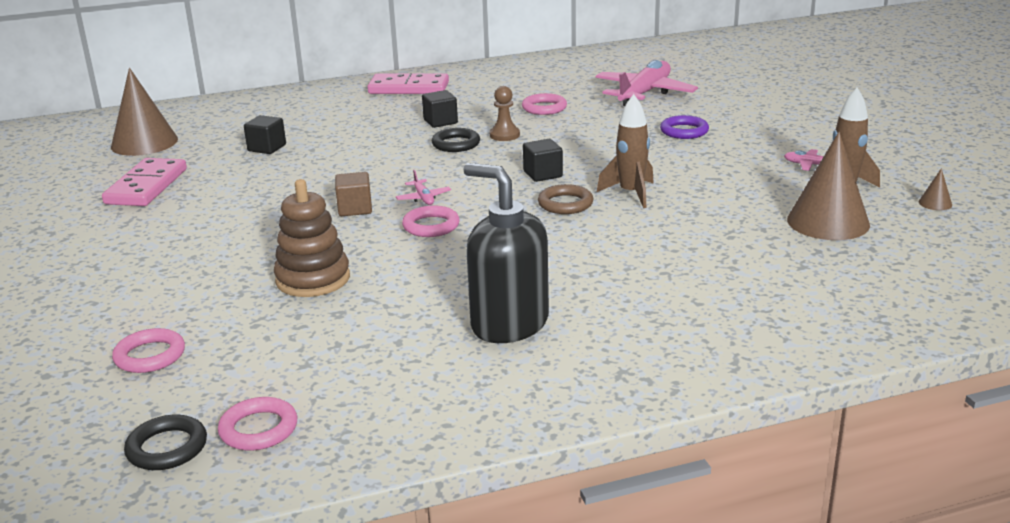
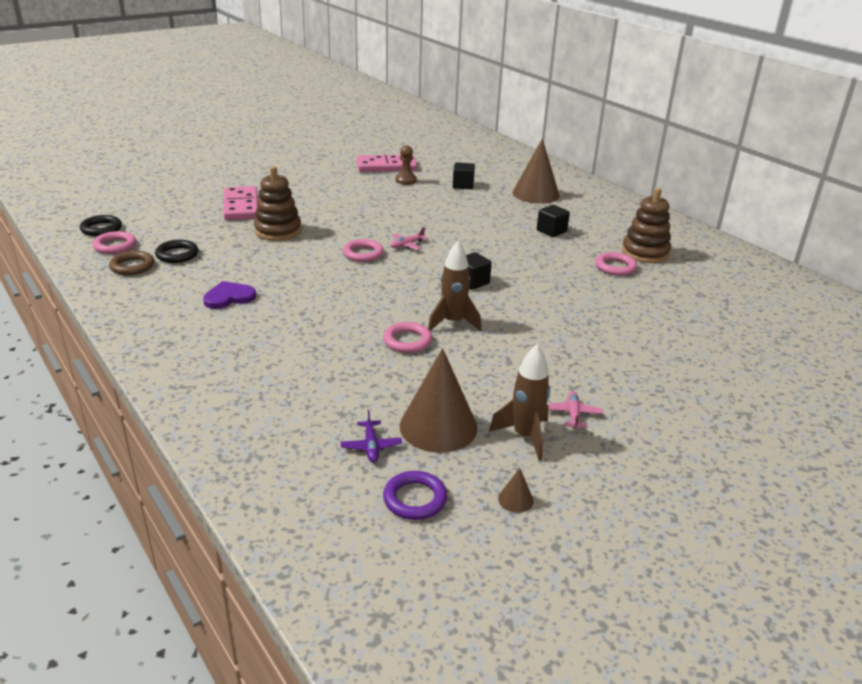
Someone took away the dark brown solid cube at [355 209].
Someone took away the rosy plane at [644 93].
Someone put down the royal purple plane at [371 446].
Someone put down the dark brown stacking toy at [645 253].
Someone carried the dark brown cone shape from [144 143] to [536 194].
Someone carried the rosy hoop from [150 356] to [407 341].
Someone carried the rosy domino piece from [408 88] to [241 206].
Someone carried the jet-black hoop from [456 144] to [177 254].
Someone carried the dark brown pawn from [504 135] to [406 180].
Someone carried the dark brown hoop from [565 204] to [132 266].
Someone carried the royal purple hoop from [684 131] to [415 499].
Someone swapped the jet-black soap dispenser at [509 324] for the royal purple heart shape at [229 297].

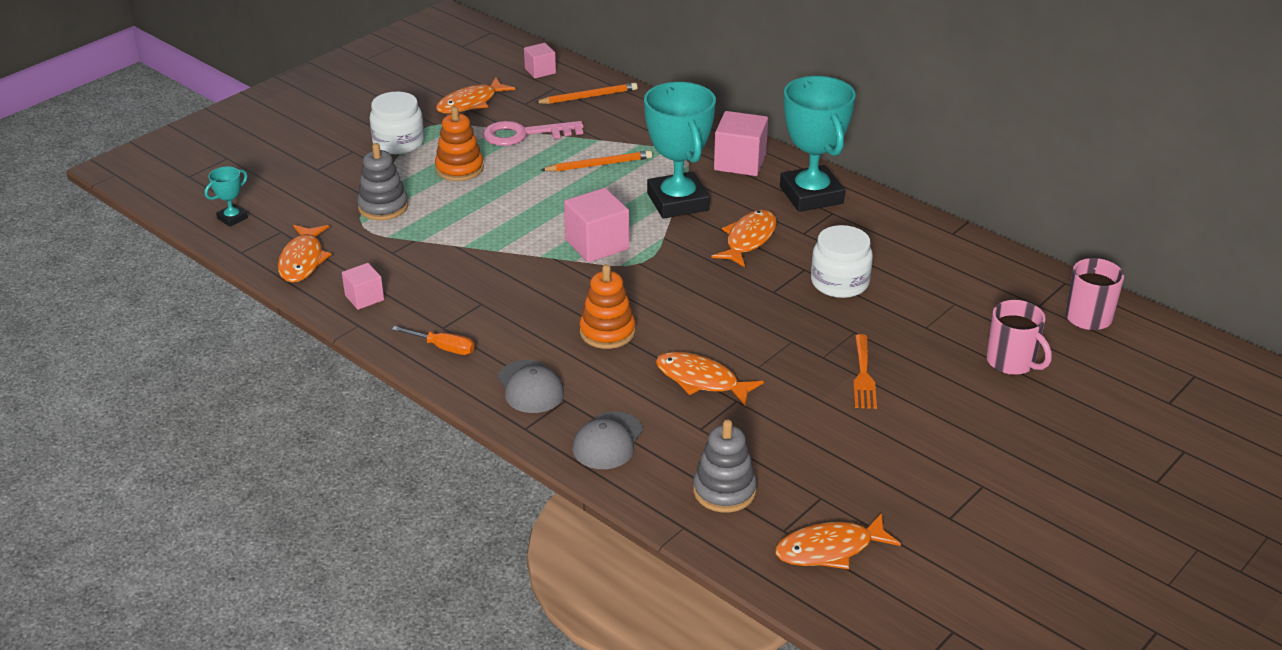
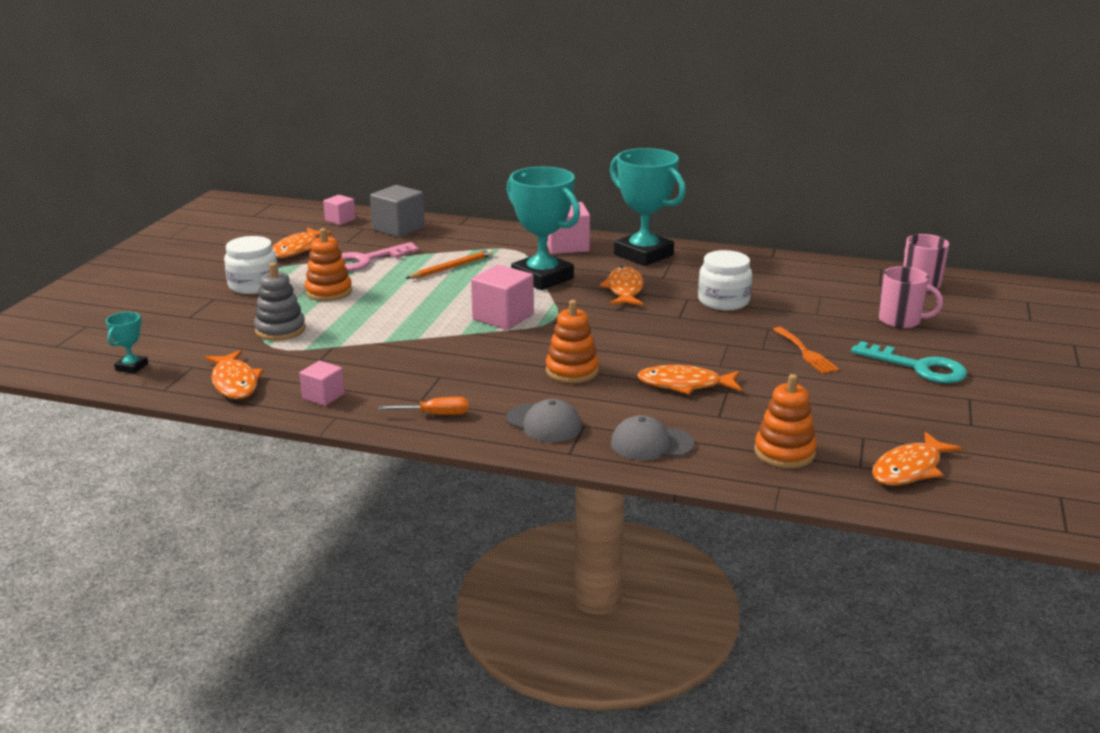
Someone put down the aqua key at [918 367].
Someone swapped the orange lead pencil at [588 97] for the gray solid cube at [398 228].
Someone repainted the gray stacking toy at [724 491], which became the orange stacking toy at [784 452].
Someone rotated the gray baseball cap at [608 441] by 90 degrees clockwise.

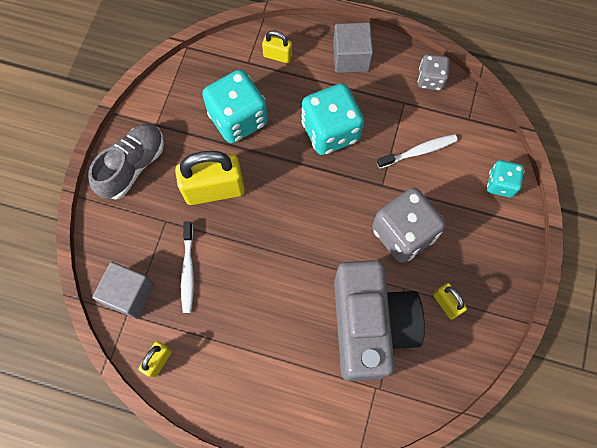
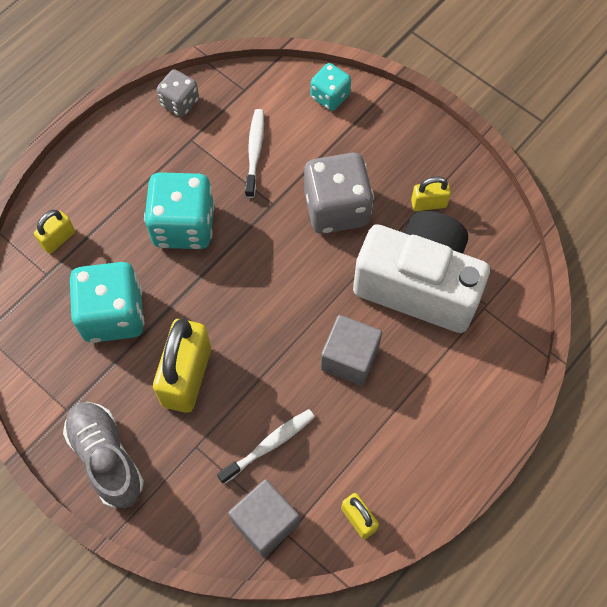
Someone carried the gray solid cube from [351 57] to [349 358].
Someone repainted the gray compact camera at [370 326], which became the pure white compact camera at [419 284].
Someone rotated the pure white tooth brush at [188 271] by 60 degrees counterclockwise.

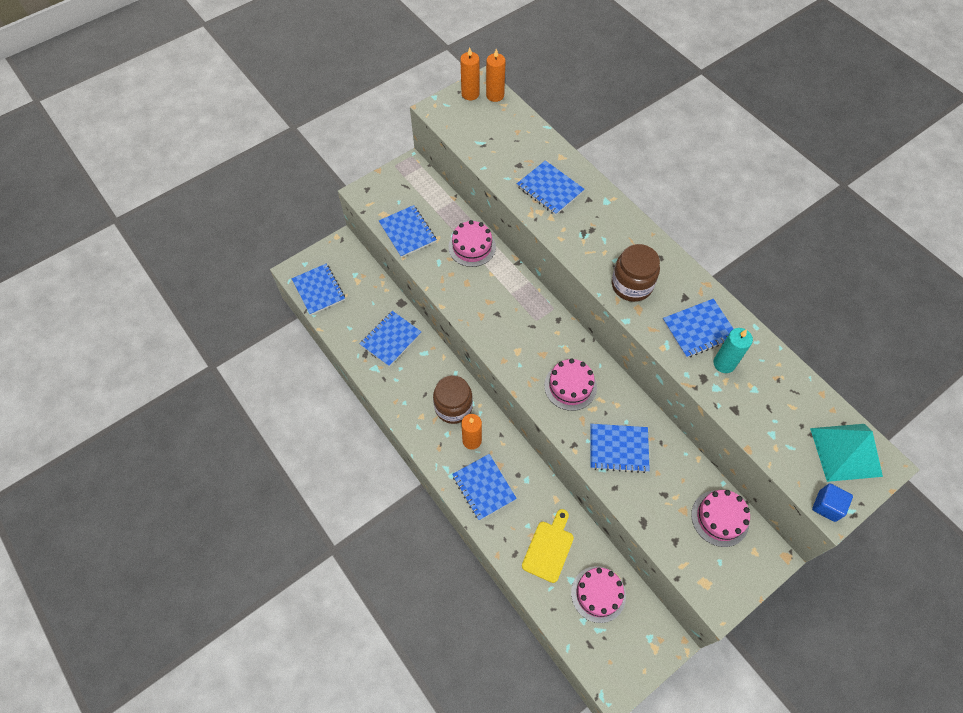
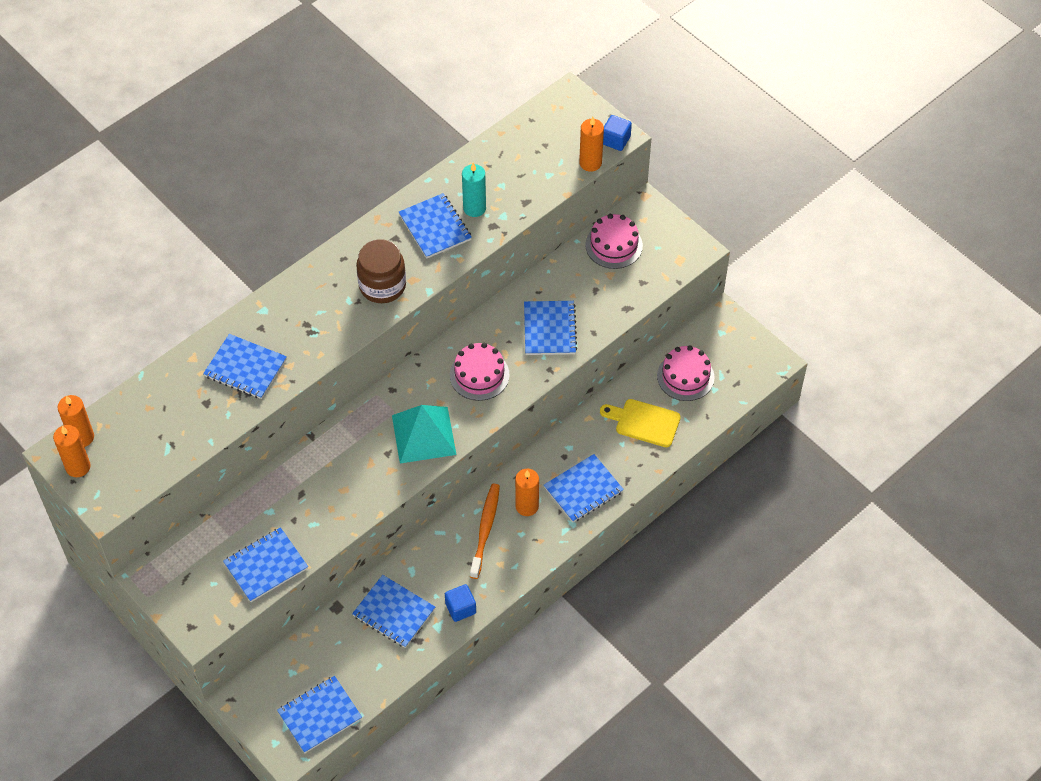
Someone took away the rosy cake at [472 247].
Someone put down the cobalt solid cube at [460 608].
Someone put down the orange candle at [590 163].
Someone carried the aqua solid pyramid from [846 452] to [424 434].
Someone swapped the dark brown jam jar at [453 407] for the orange tooth brush at [485 530].
Someone rotated the cobalt notebook at [550 189] by 75 degrees clockwise.

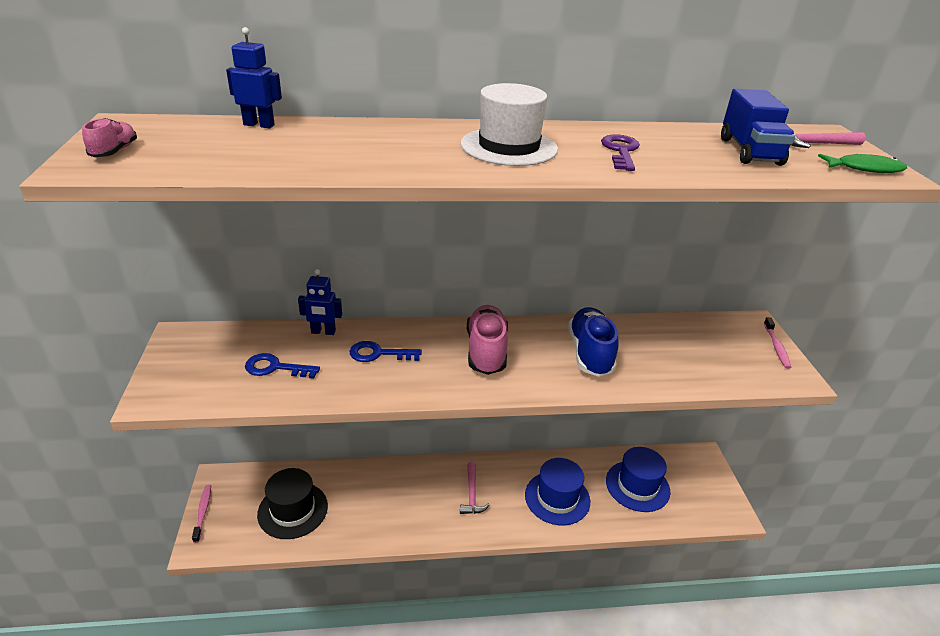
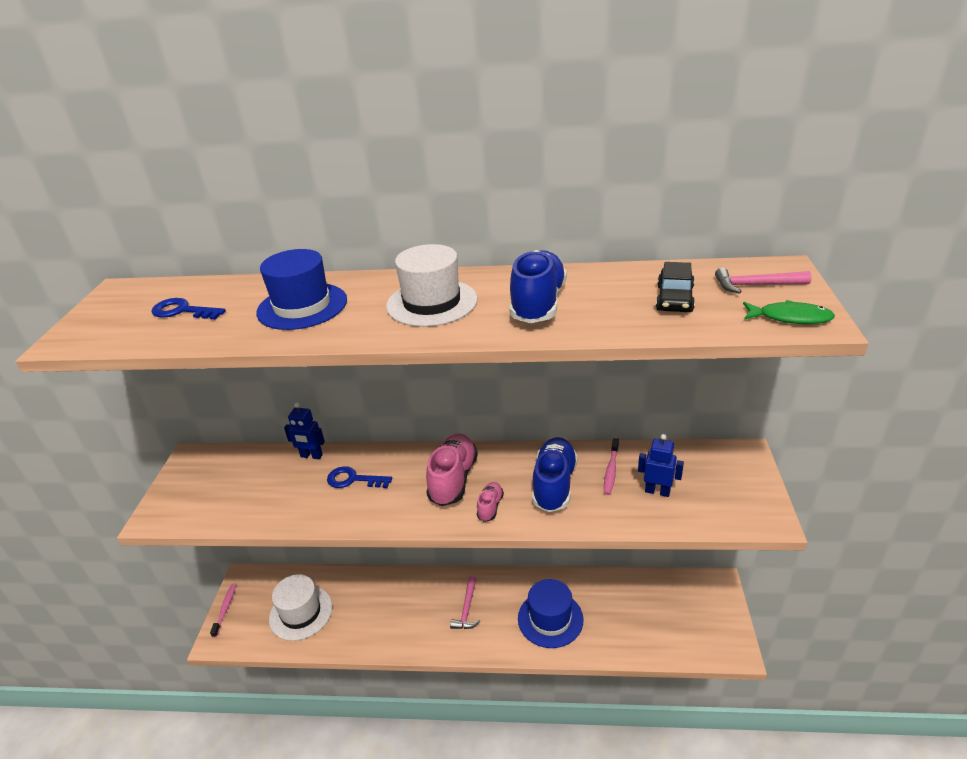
Someone carried the rosy shoe from [114 151] to [490 507].
Someone carried the cobalt robot figure from [259 125] to [657 491].
Someone carried the cobalt key from [275 368] to [182 311].
Someone carried the cobalt top hat from [637 486] to [302 306].
Someone carried the rosy tooth brush from [776 346] to [611 470].
Someone swapped the royal purple key at [620 151] for the cobalt shoe at [538 304].
Someone swapped the cobalt truck at [749 151] for the jet-black toy car at [674 299].
Someone repainted the jet-black top hat at [293 510], which became the pure white top hat at [301 613].

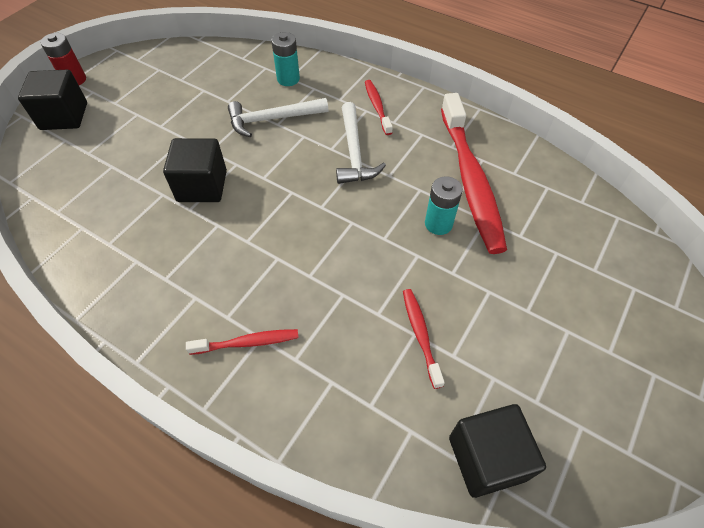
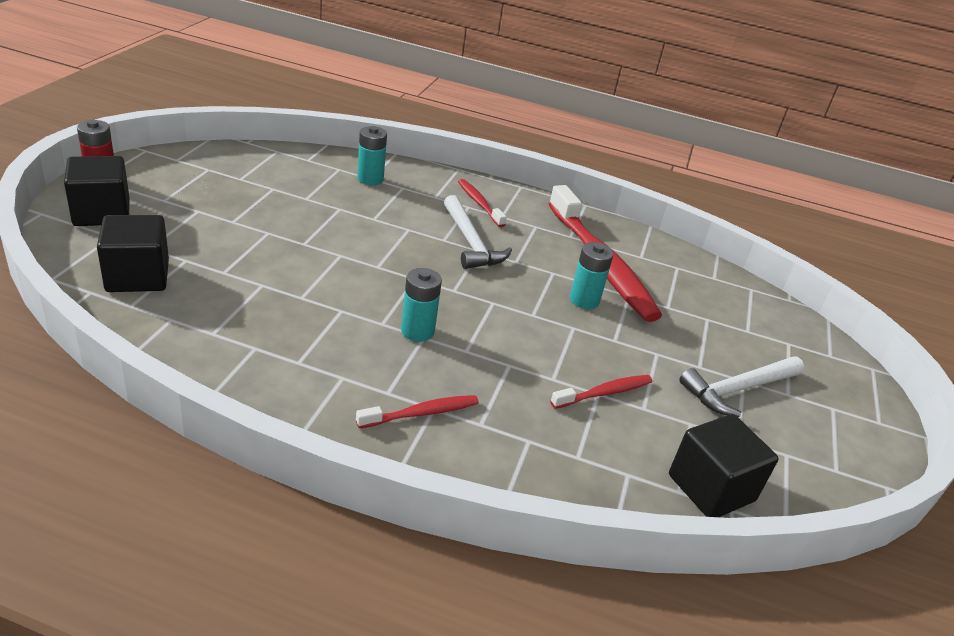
Someone put down the aqua power cell at [417 331].
Someone carried the jet-black solid cube from [202 186] to [137 276].
Someone carried the pure white hammer from [272 119] to [737 389].
Someone rotated the crimson tooth brush at [420 335] by 90 degrees clockwise.

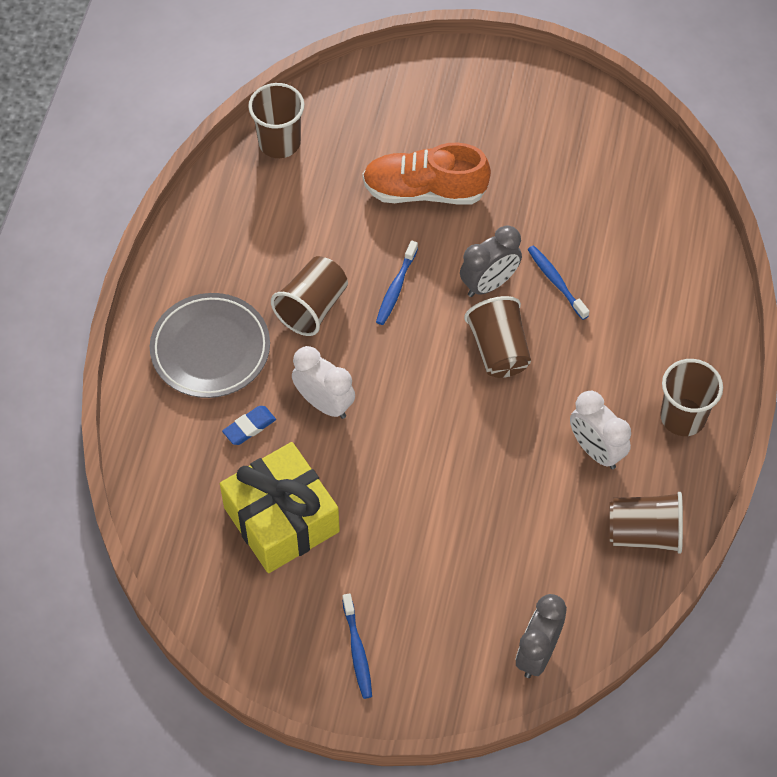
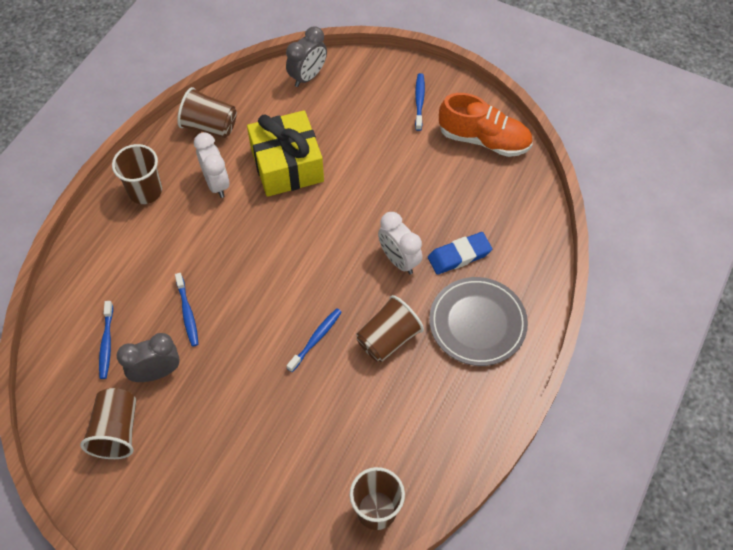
Someone put down the cobalt tooth brush at [106 343].
Someone carried the yellow present from [281 519] to [287 165].
Someone carried the orange shoe from [424 191] to [484 139].
Someone carried the gray alarm clock from [489 284] to [156 372].
Someone carried the dark brown cup from [498 350] to [117 431].
Someone scaled the cobalt eraser at [249 427] by 1.51.

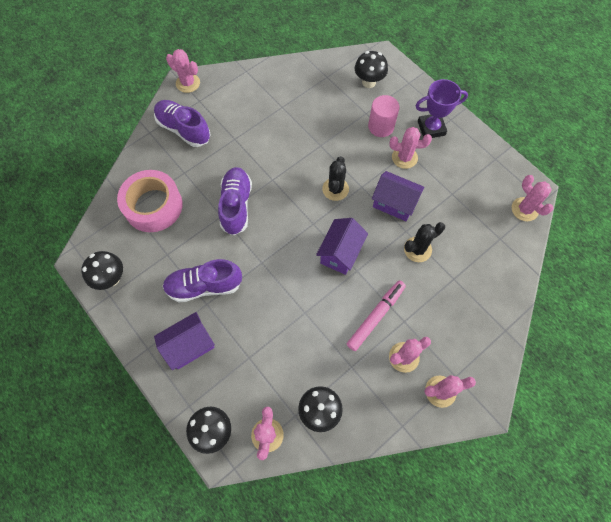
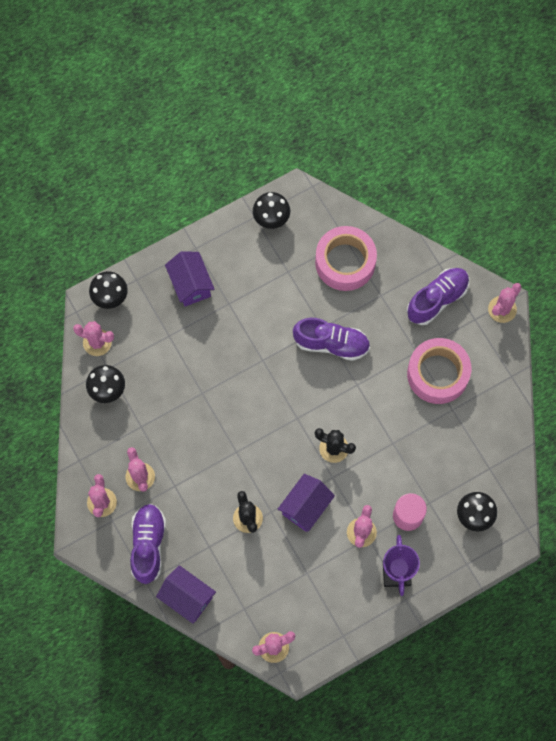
Someone took away the rosy marker at [375 316].
Someone put down the rosy tape at [437 374].
Someone carried the royal purple shoe from [204 286] to [148 545].
Someone carried the royal purple house from [340 253] to [187 597].

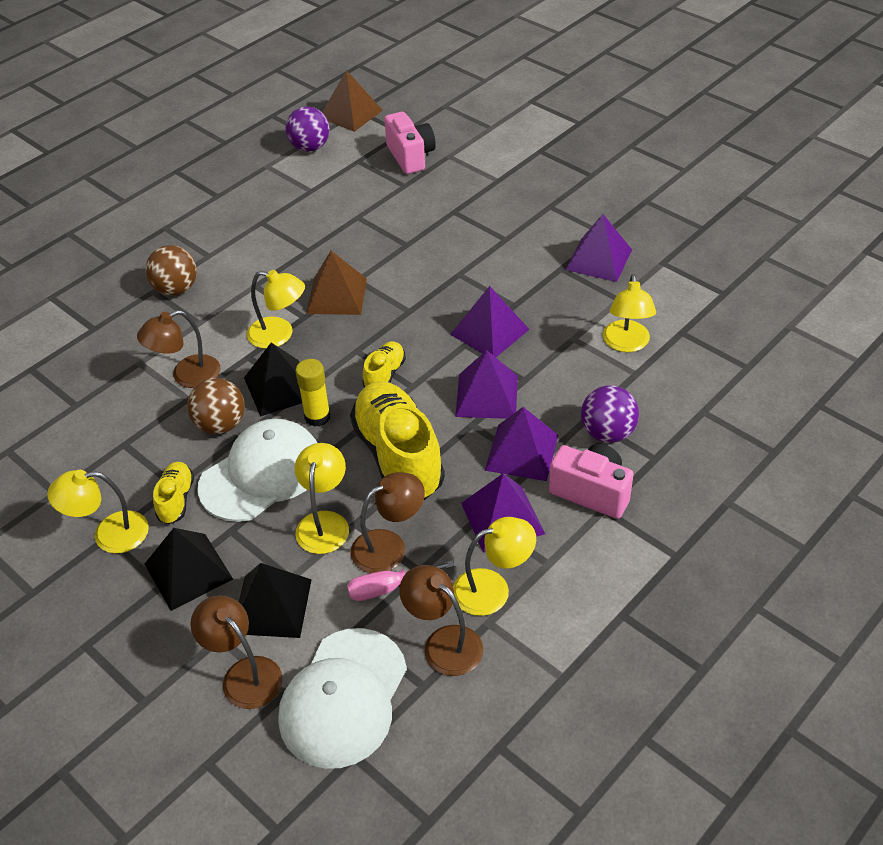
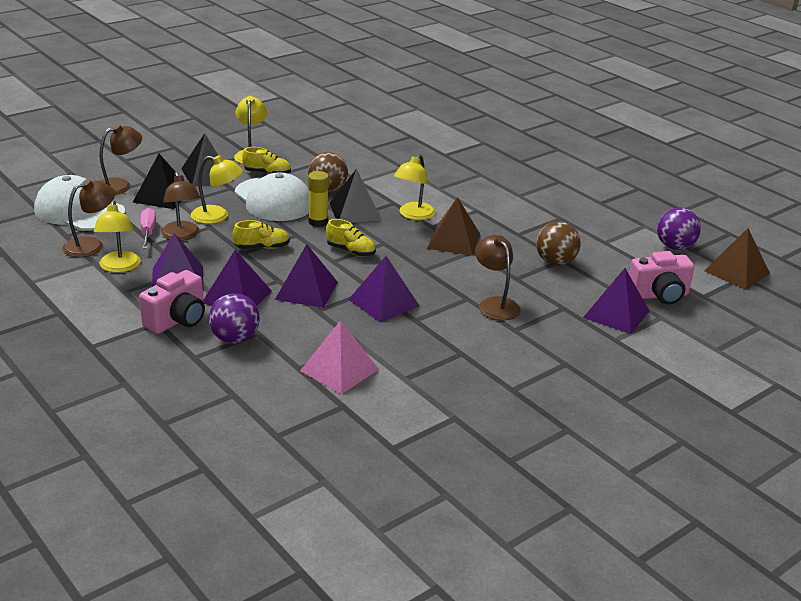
Someone carried the dark brown lamp from [186 376] to [495 304].
Someone carried the dark brown sphere from [176 289] to [555 262].
Someone carried the royal purple solid pyramid from [598 259] to [616 314].
Someone swapped the yellow lamp at [626 344] for the rosy solid pyramid at [339 370].
Someone scaled the yellow shoe at [398 456] by 0.48.

